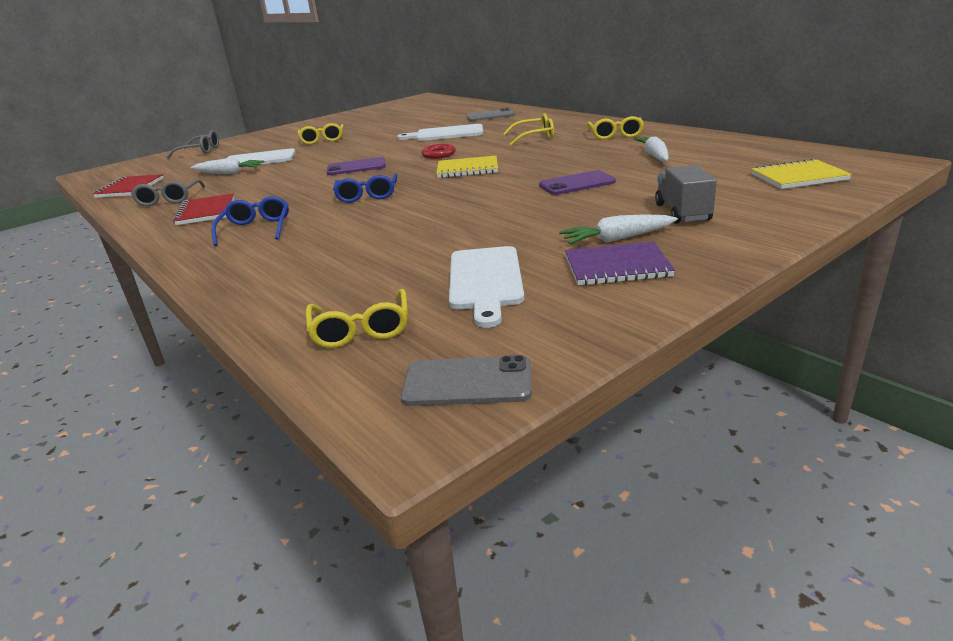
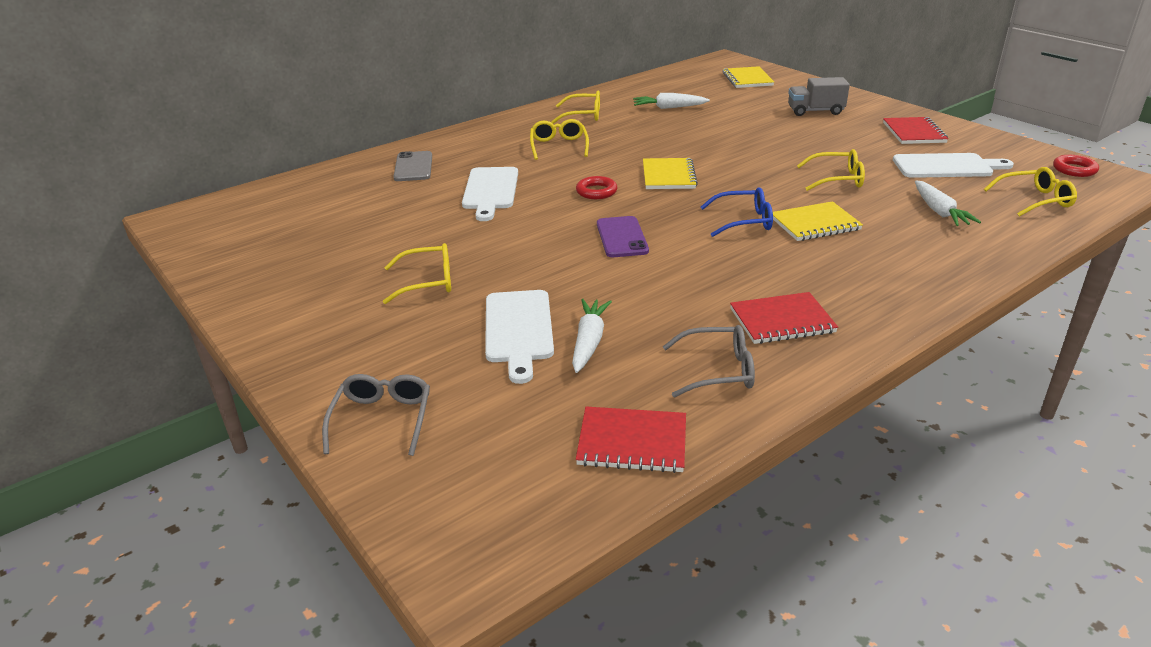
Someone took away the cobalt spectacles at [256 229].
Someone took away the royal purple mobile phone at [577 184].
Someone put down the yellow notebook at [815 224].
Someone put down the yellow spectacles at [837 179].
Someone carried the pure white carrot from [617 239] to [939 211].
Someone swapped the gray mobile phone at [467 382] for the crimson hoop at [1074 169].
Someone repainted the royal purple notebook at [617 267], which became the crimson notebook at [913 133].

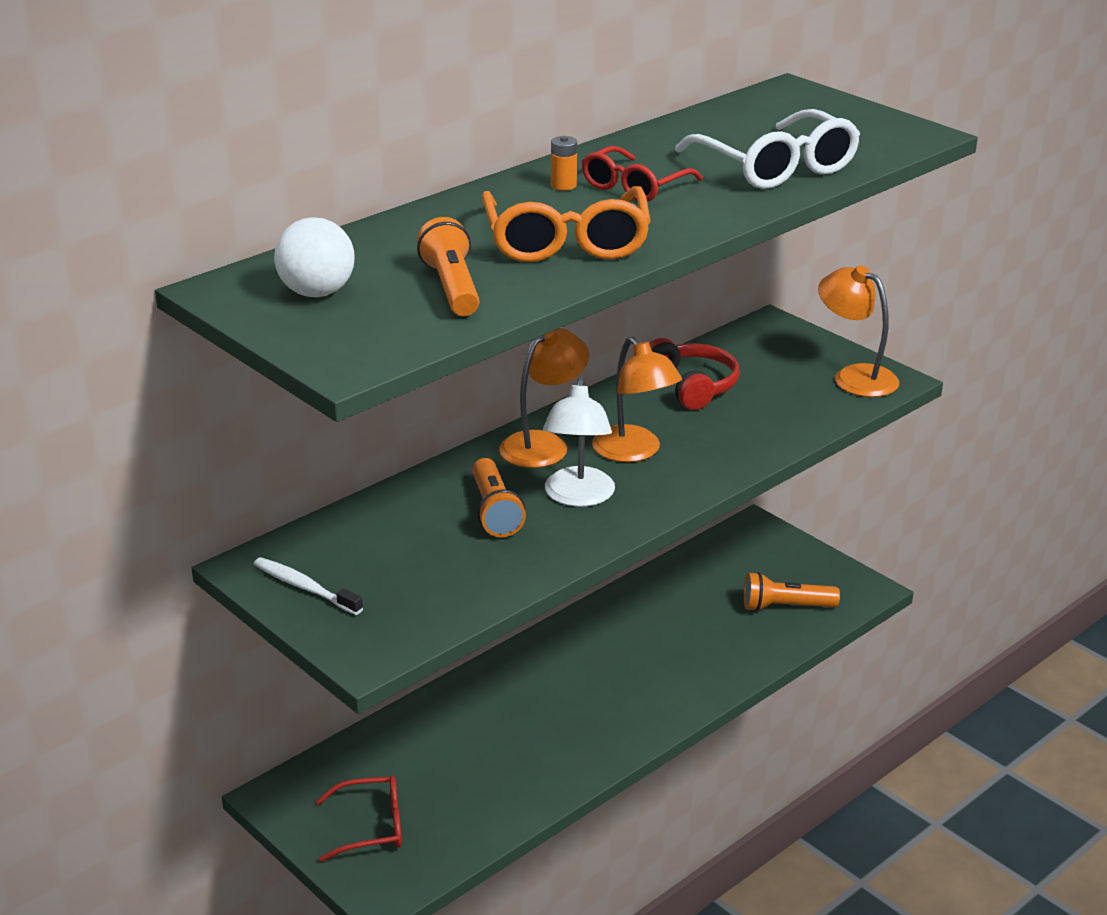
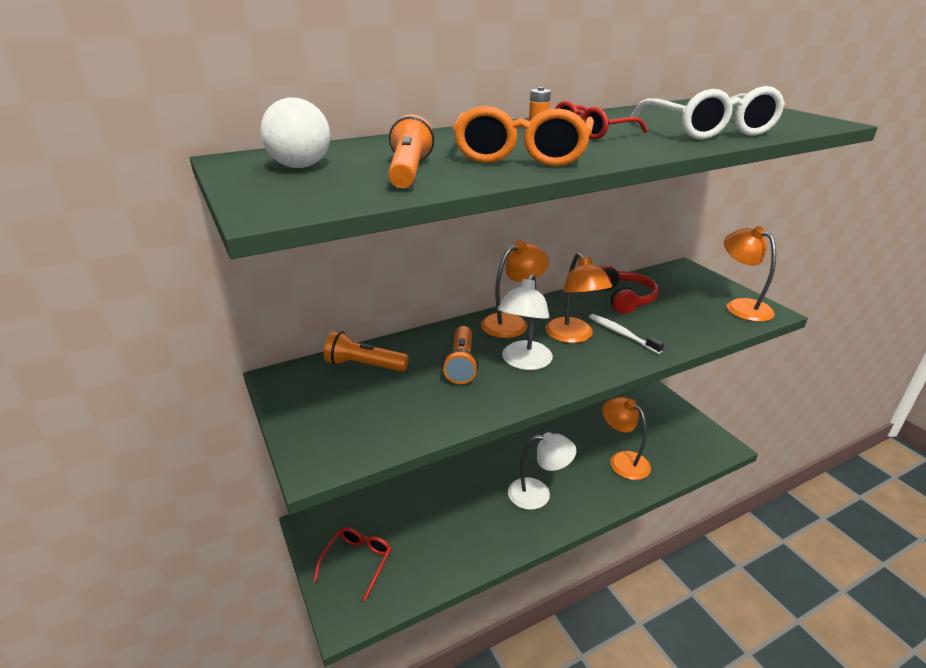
Someone put down the pure white lamp at [538 494].
Someone put down the orange lamp at [622 460].
Someone carried the pure white tooth brush from [305 587] to [622 334].
Someone carried the orange torch from [785 607] to [364 365].
Someone rotated the crimson spectacles at [371 827] by 75 degrees counterclockwise.

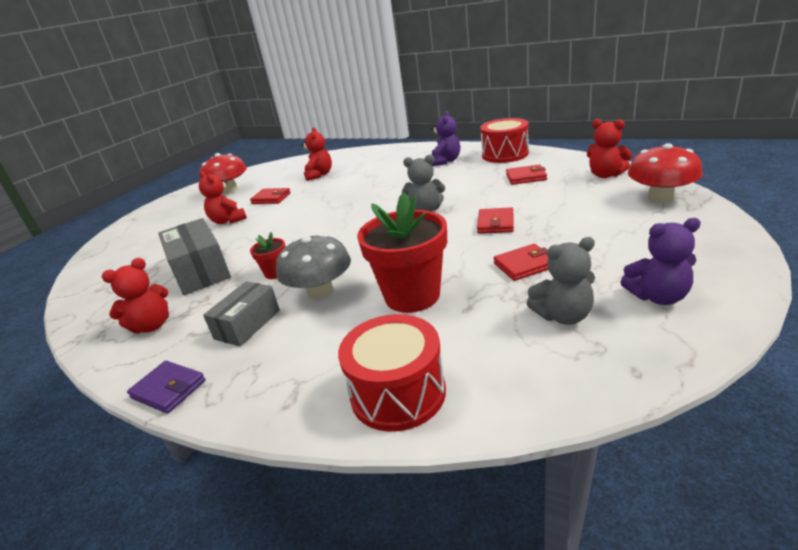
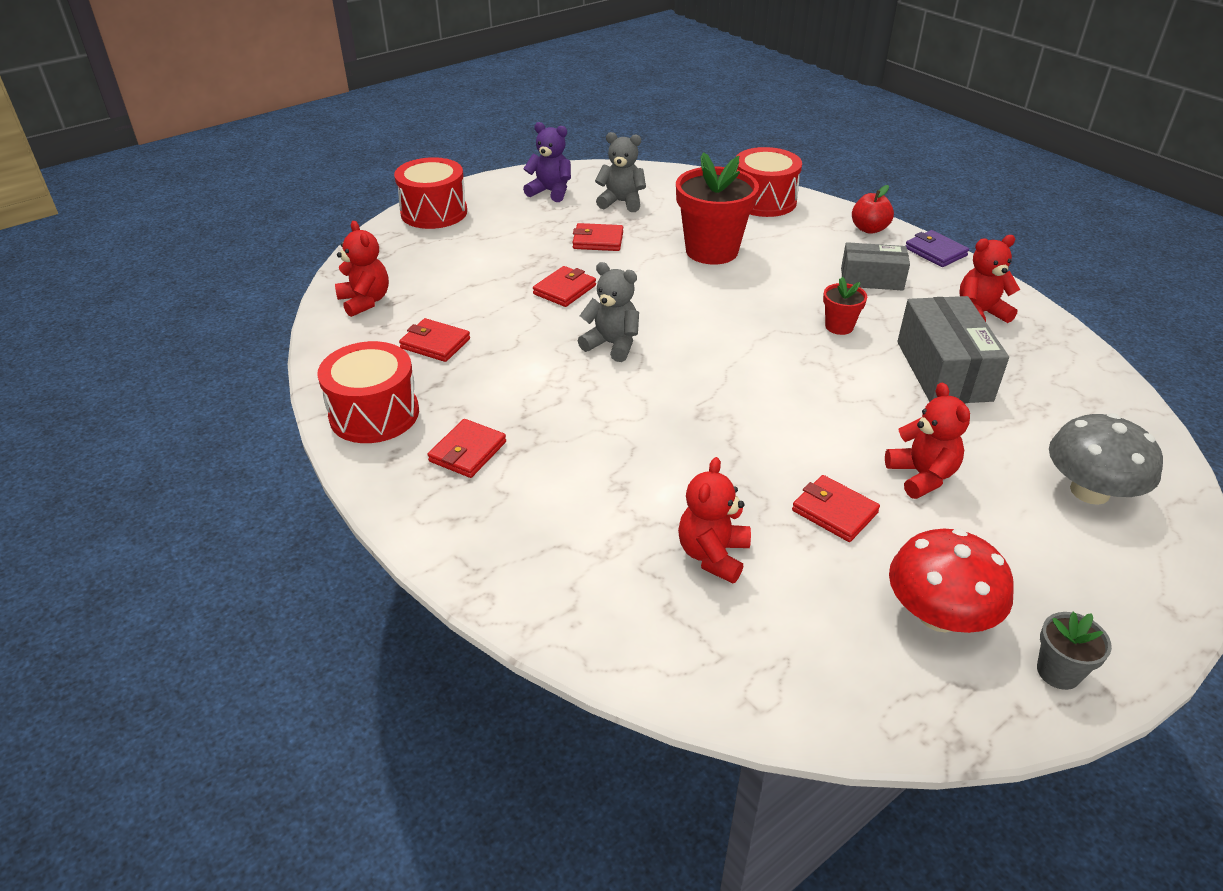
Someone took away the crimson fungus at [660 197].
Someone put down the crimson toy drum at [434 212].
Someone put down the crimson apple fruit at [869 229].
Someone put down the gray potted plant at [1058 672].
Someone carried the gray fungus from [320 292] to [1089 491].
Someone swapped the royal purple stuffed bear at [445 161] for the crimson billfold at [468 452].
Someone rotated the gray box at [247 324] by 45 degrees clockwise.

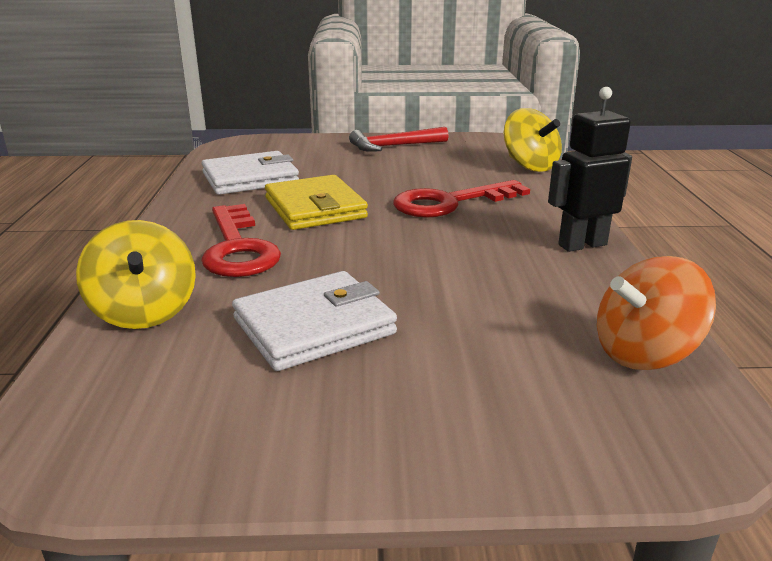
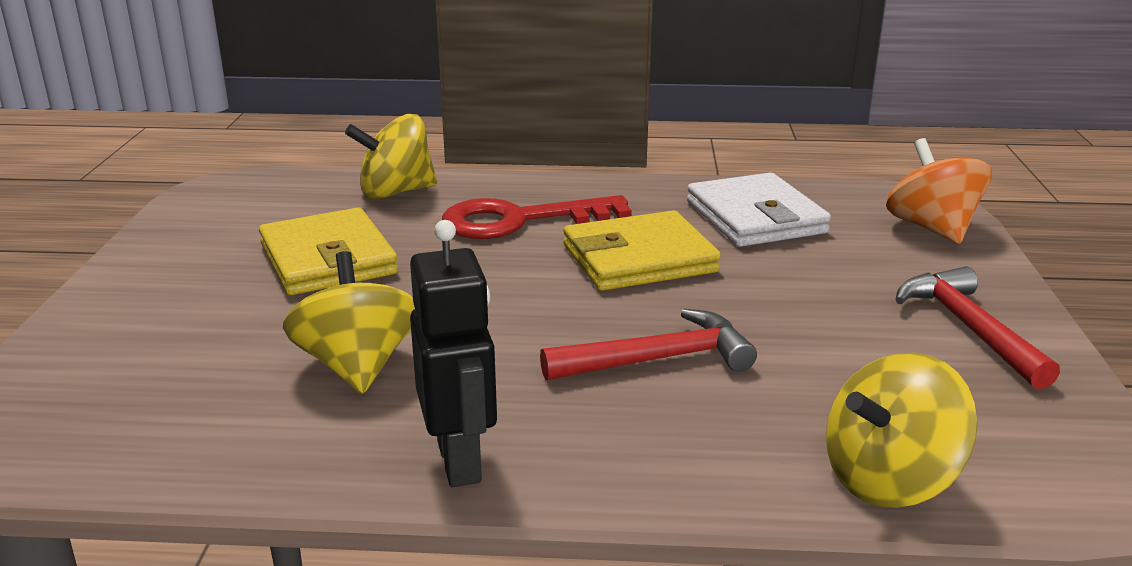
Someone put down the yellow whirligig at [357 366].
Someone carried the orange whirligig from [644 353] to [932 228].
Someone swapped the crimson key at [449 203] for the crimson hammer at [657 359].
Someone repainted the pure white billfold at [314 326], which became the yellow billfold at [328 259].

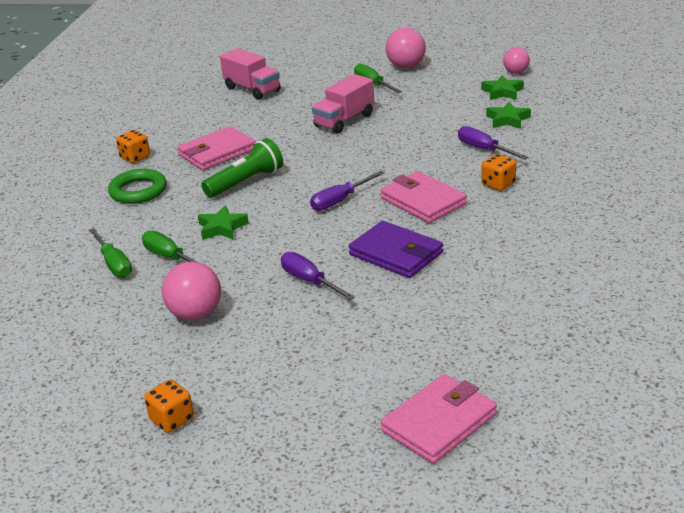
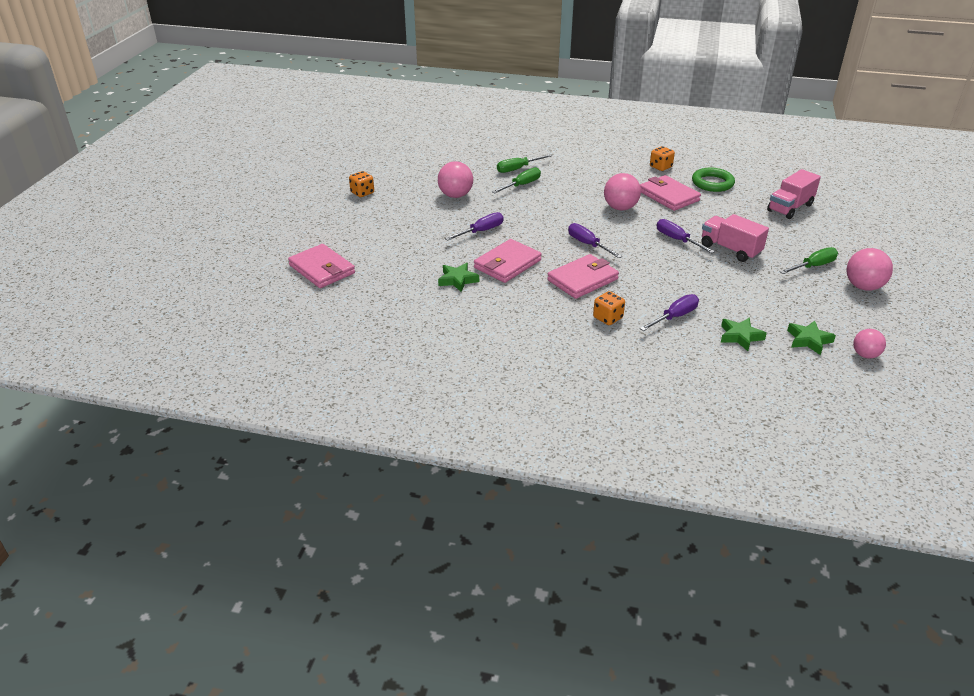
Someone put down the royal purple hand screwdriver at [677 240].
Someone carried the leaf-green hoop from [138 191] to [712 183].
Someone carried the leaf-green five-pointed star from [222 228] to [457 280].
Someone swapped the leaf-green torch at [246 182] for the rosy sphere at [620 208].
Someone repainted the royal purple billfold at [396 254], which became the rosy billfold at [507 264].

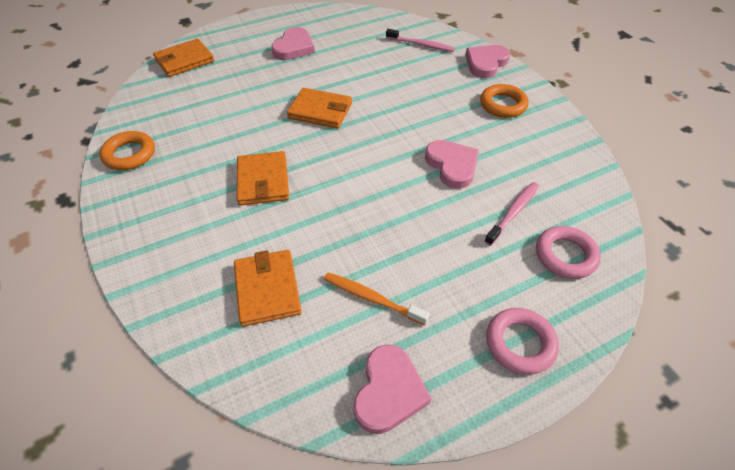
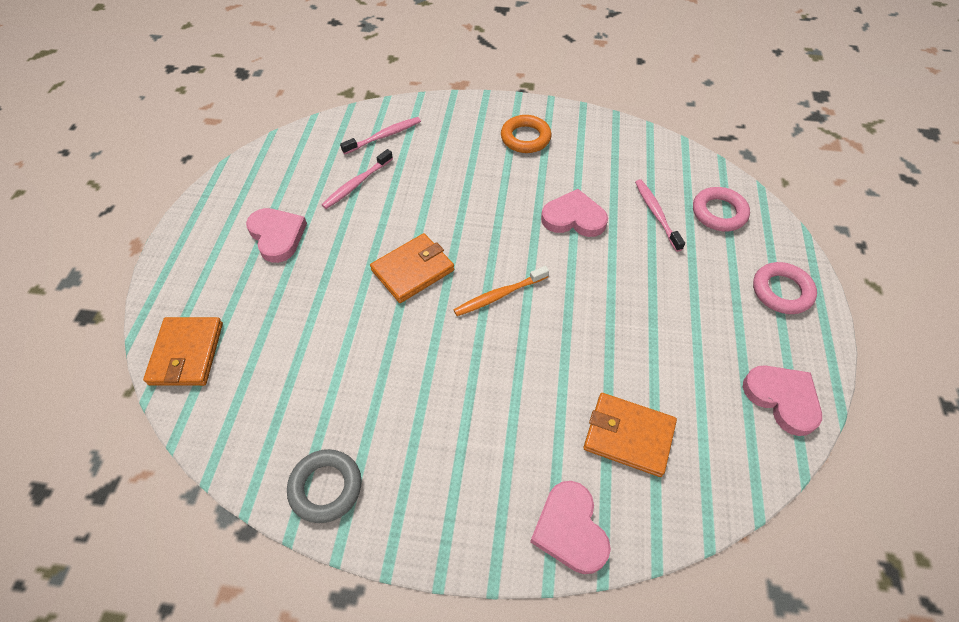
Someone took away the orange billfold at [263 181].
Someone put down the rosy tooth brush at [356 184].
Someone carried the orange tooth brush from [372 298] to [499 295].
Someone carried the rosy heart shape from [486 63] to [570 529].
Someone repainted the orange hoop at [129 154], which became the gray hoop at [326 487].

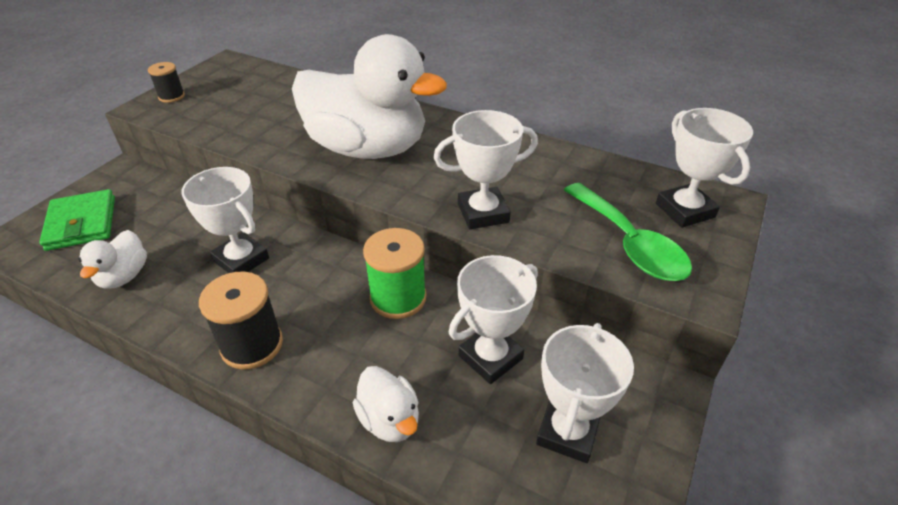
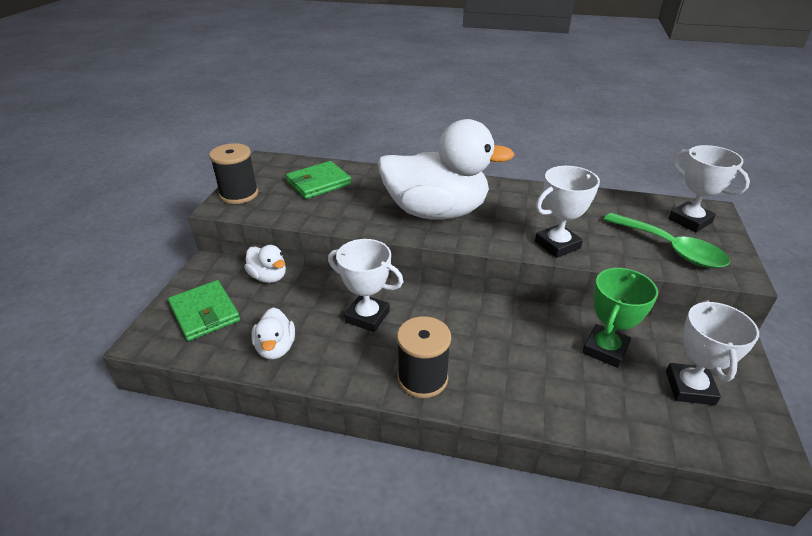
Someone took away the leaf-green reel of thread at [398 298].
Someone put down the leaf-green billfold at [318 183].
Someone carried the pure white rubber duck from [389 420] to [268 277].
Someone repainted the pure white prize cup at [490 357], which became the leaf-green prize cup at [605 349].
Someone scaled the jet-black reel of thread at [171 96] by 1.72.

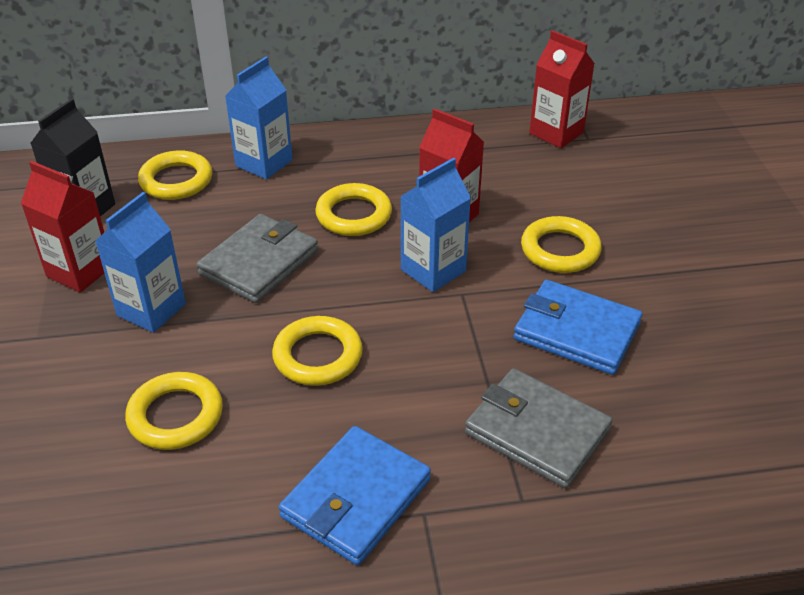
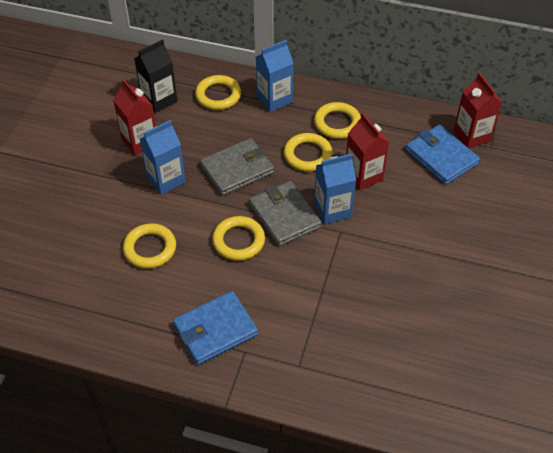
Someone carried the gray billfold from [537 431] to [285 216].
Someone carried the cobalt billfold from [576 331] to [441 157].
Someone carried the yellow hoop from [560 250] to [337 123].

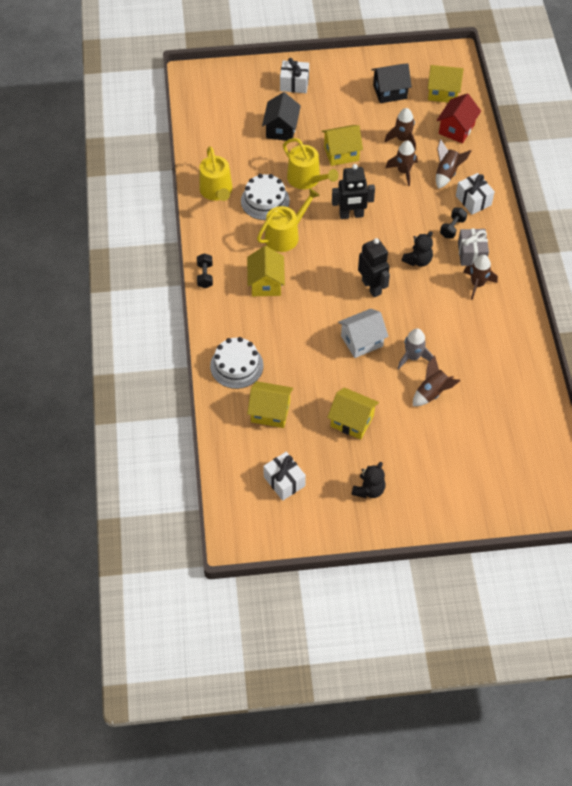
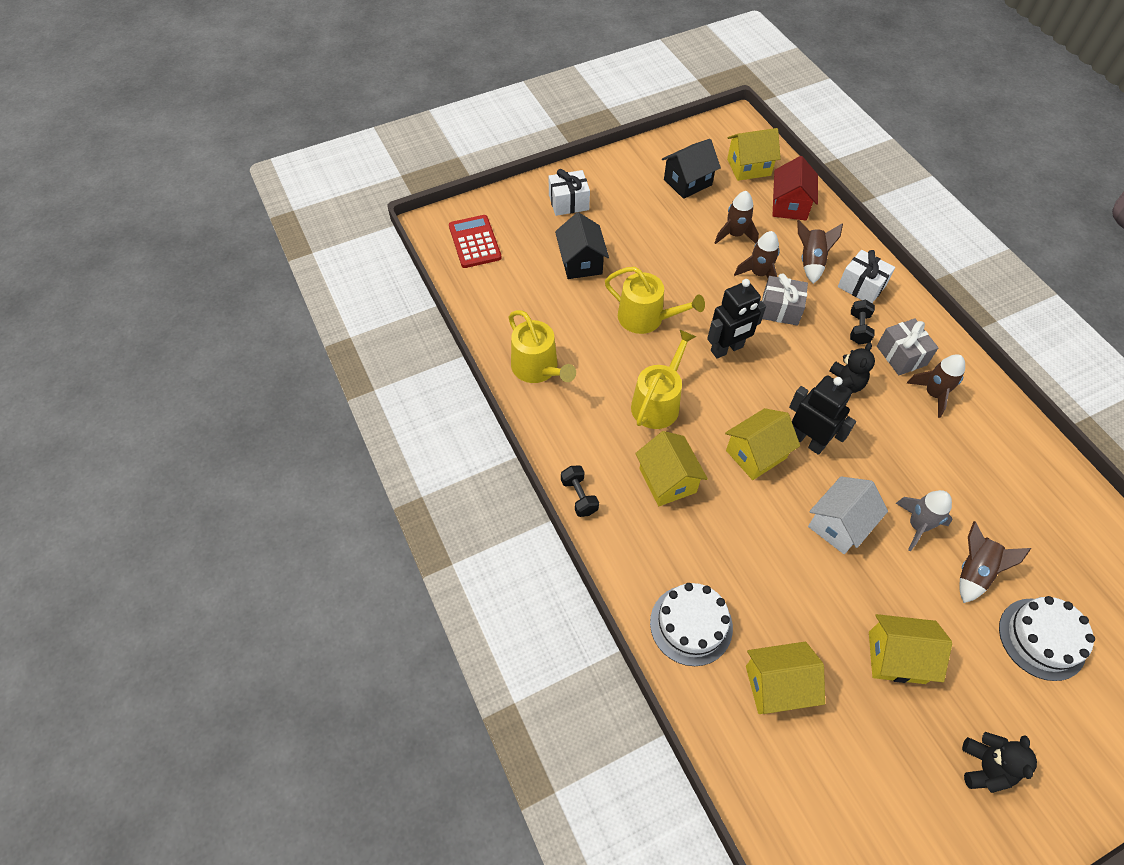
Someone took away the pure white present at [284 481].
Someone put down the crimson calculator at [475 242].
Someone put down the gray present at [780 309].
Someone carried the pure white cake from [265 201] to [1042 639].
Someone carried the yellow house from [341 153] to [756 454].

